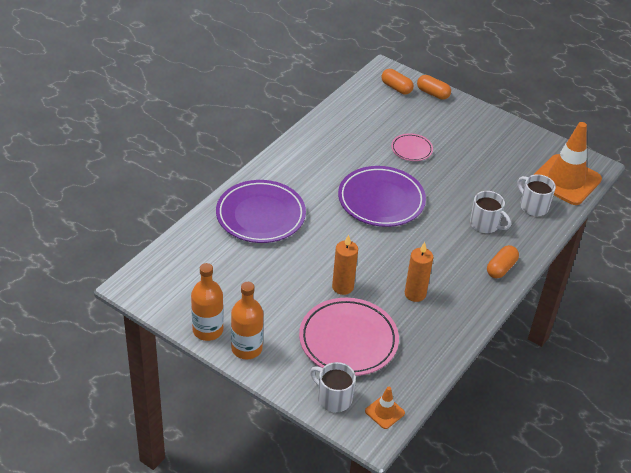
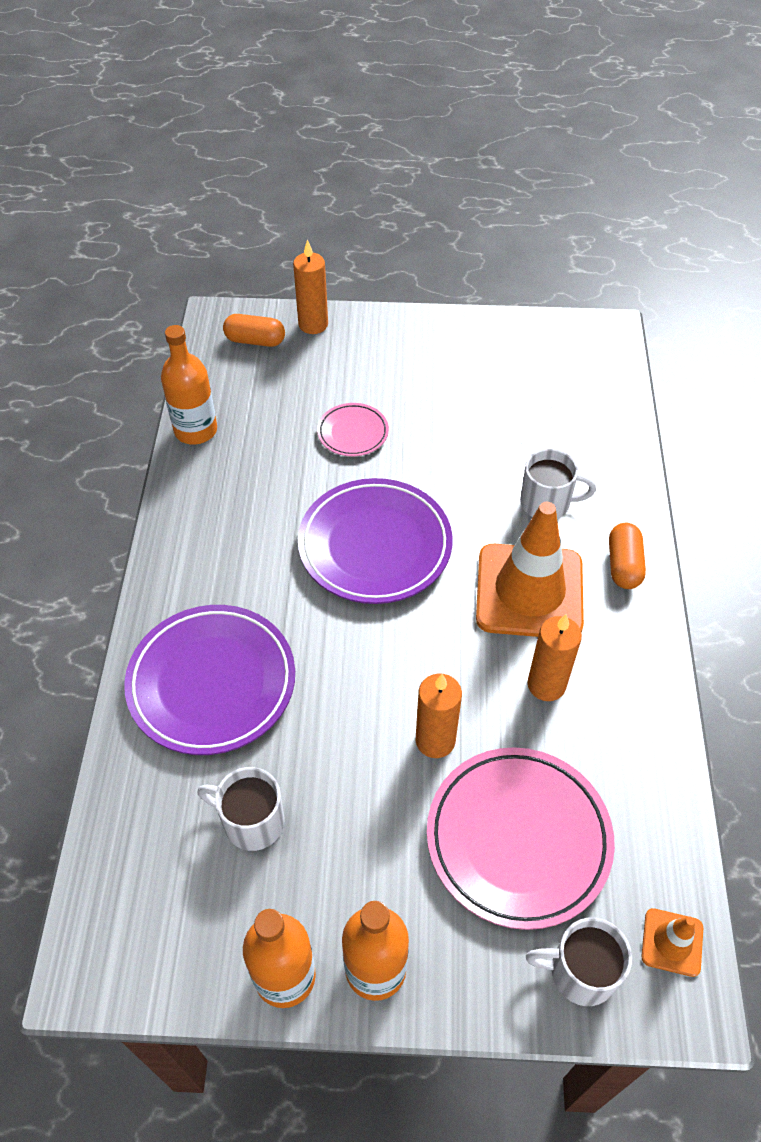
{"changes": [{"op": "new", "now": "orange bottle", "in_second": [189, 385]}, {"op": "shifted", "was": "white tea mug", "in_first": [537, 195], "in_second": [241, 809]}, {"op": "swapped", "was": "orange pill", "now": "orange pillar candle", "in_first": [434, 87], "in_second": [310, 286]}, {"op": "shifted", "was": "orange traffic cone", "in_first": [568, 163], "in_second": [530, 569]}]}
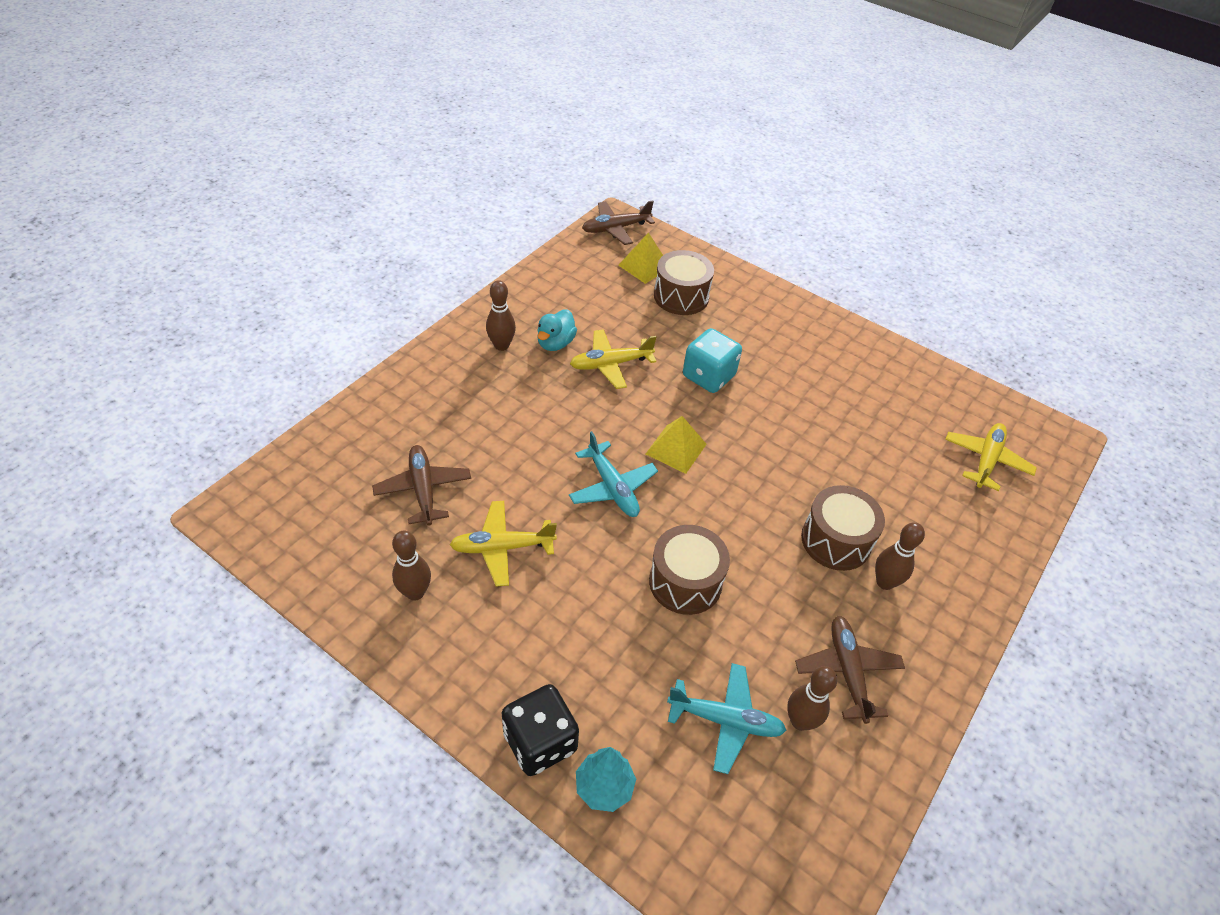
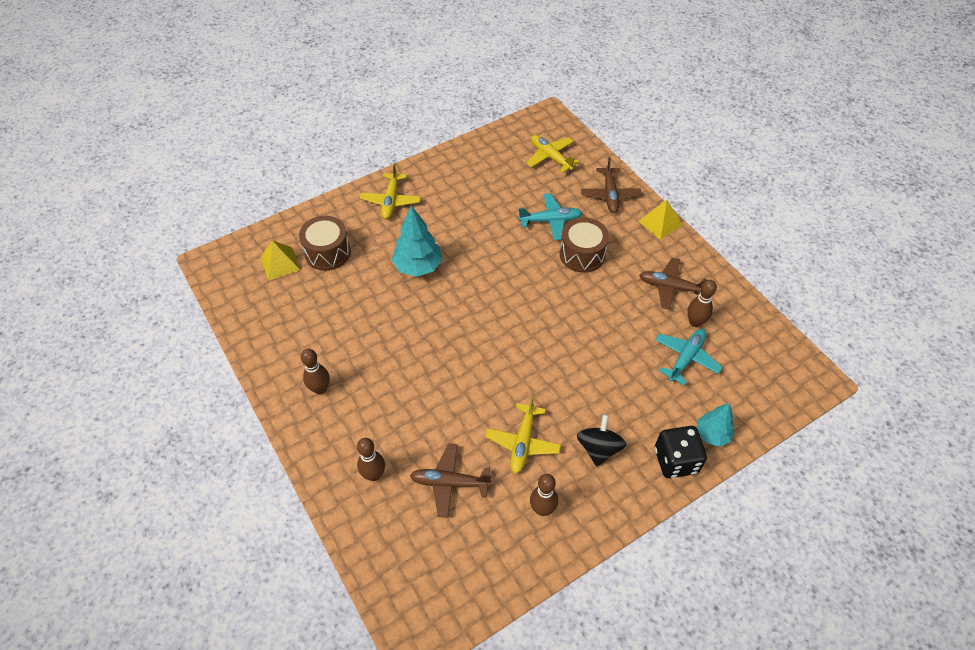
{"changes": [{"op": "shifted", "was": "dark brown tenpin", "in_first": [900, 556], "in_second": [371, 459]}, {"op": "shifted", "was": "bright yellow plane", "in_first": [613, 359], "in_second": [390, 191]}, {"op": "swapped", "was": "teal dice", "now": "teal toy tree", "in_first": [712, 360], "in_second": [417, 241]}, {"op": "shifted", "was": "teal plane", "in_first": [613, 474], "in_second": [550, 217]}, {"op": "new", "now": "ebony toy top", "in_second": [601, 440]}, {"op": "shifted", "was": "dark brown plane", "in_first": [618, 222], "in_second": [611, 185]}, {"op": "shifted", "was": "bright yellow solid pyramid", "in_first": [676, 445], "in_second": [660, 220]}, {"op": "gone", "was": "teal rubber duck", "in_first": [557, 330]}, {"op": "gone", "was": "dark brown snare drum", "in_first": [689, 570]}]}
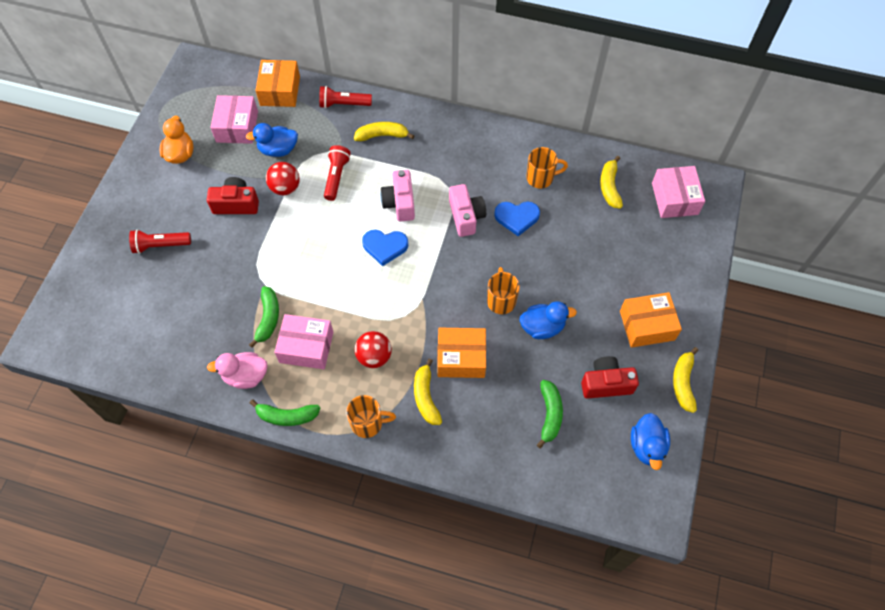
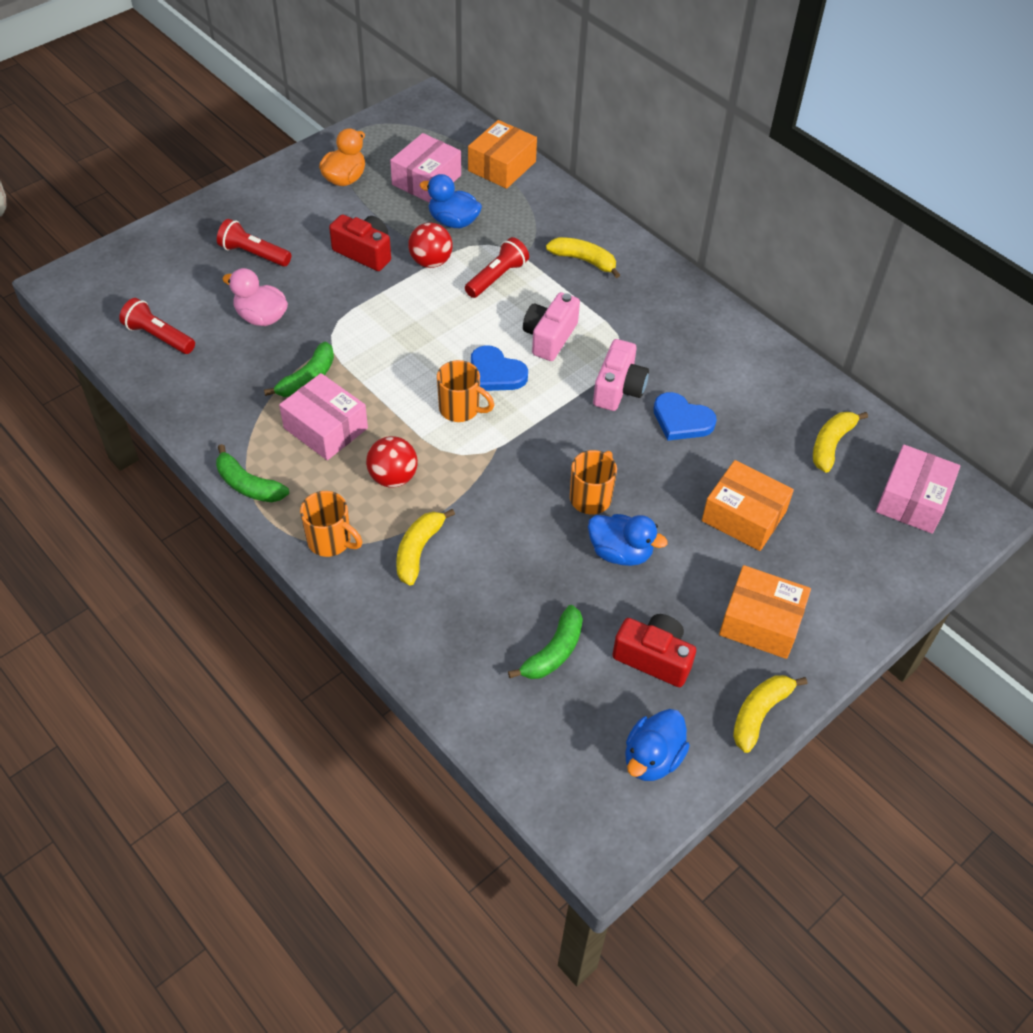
{"changes": [{"op": "shifted", "was": "scarlet torch", "in_first": [345, 97], "in_second": [157, 326]}, {"op": "shifted", "was": "rosy rubber duck", "in_first": [237, 370], "in_second": [255, 297]}, {"op": "shifted", "was": "orange tea mug", "in_first": [547, 168], "in_second": [465, 391]}, {"op": "shifted", "was": "orange parcel", "in_first": [461, 353], "in_second": [748, 505]}]}
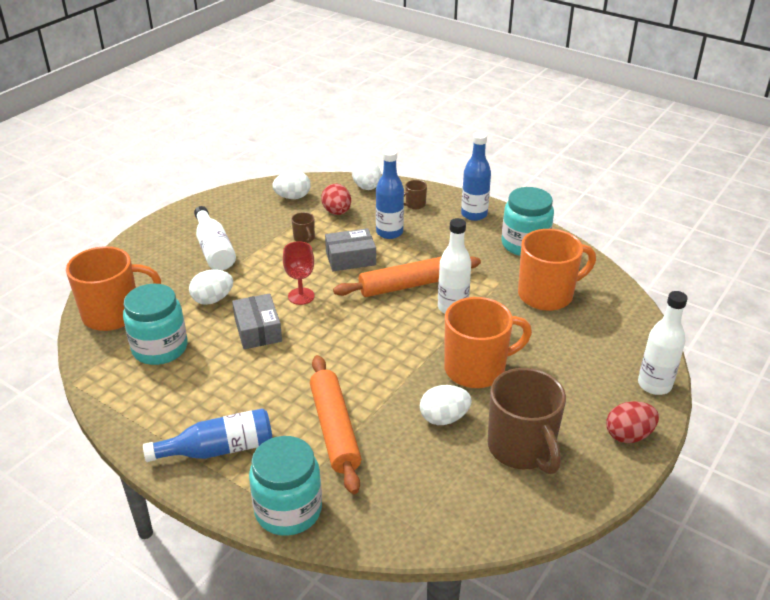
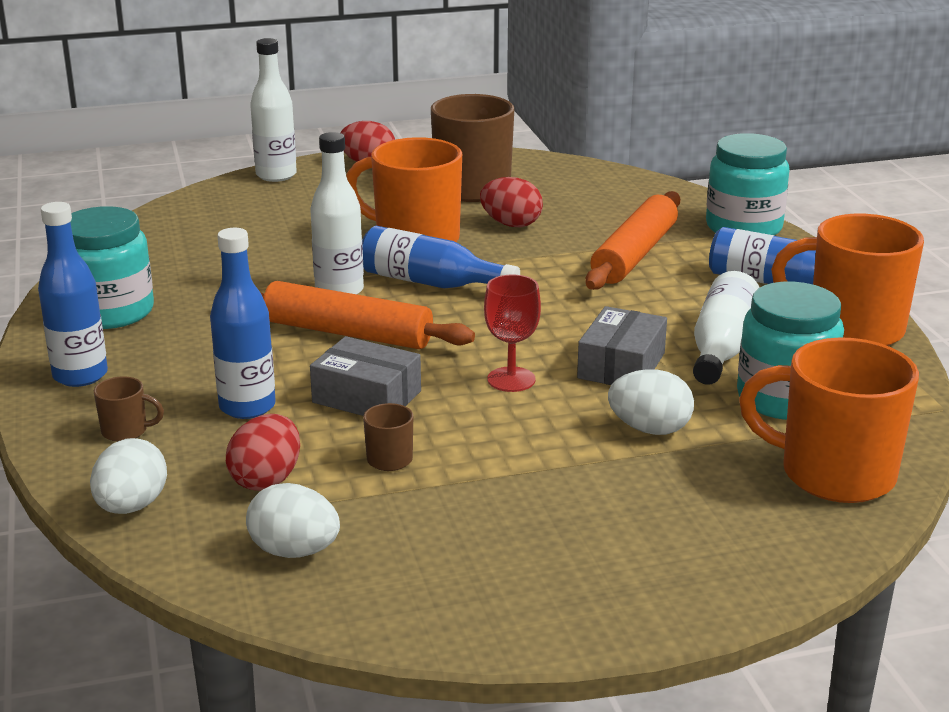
{"changes": [{"op": "new", "now": "royal blue bottle", "in_second": [441, 257]}, {"op": "repainted", "was": "white egg shape", "now": "scarlet egg shape", "in_first": [446, 405], "in_second": [511, 202]}, {"op": "shifted", "was": "white bottle", "in_first": [215, 238], "in_second": [726, 328]}, {"op": "shifted", "was": "orange tea mug", "in_first": [557, 270], "in_second": [847, 280]}]}
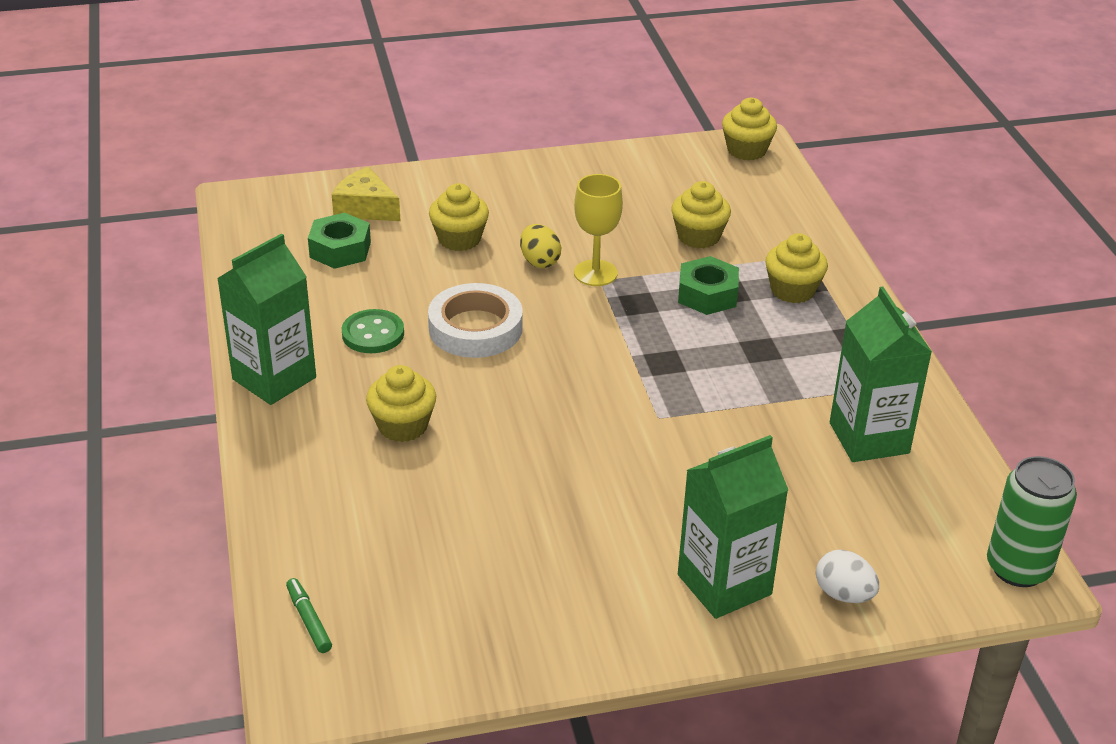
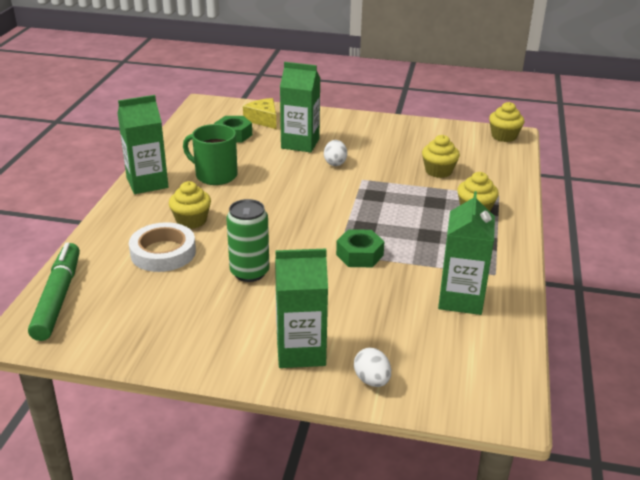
{"changes": [{"op": "scaled", "was": "green marker pen", "in_first": [309, 615], "in_second": [54, 292], "ratio": 2.32}, {"op": "shifted", "was": "white sticky tape", "in_first": [475, 320], "in_second": [162, 247]}, {"op": "swapped", "was": "green button", "now": "green tea mug", "in_first": [373, 331], "in_second": [210, 154]}, {"op": "shifted", "was": "green soda can", "in_first": [1032, 521], "in_second": [247, 240]}, {"op": "swapped", "was": "bright yellow muffin", "now": "green juice carton", "in_first": [459, 217], "in_second": [300, 107]}, {"op": "repainted", "was": "bright yellow egg shape", "now": "white egg shape", "in_first": [540, 246], "in_second": [335, 153]}, {"op": "shifted", "was": "green hex nut", "in_first": [708, 285], "in_second": [360, 248]}, {"op": "gone", "was": "bright yellow wine glass", "in_first": [598, 230]}]}
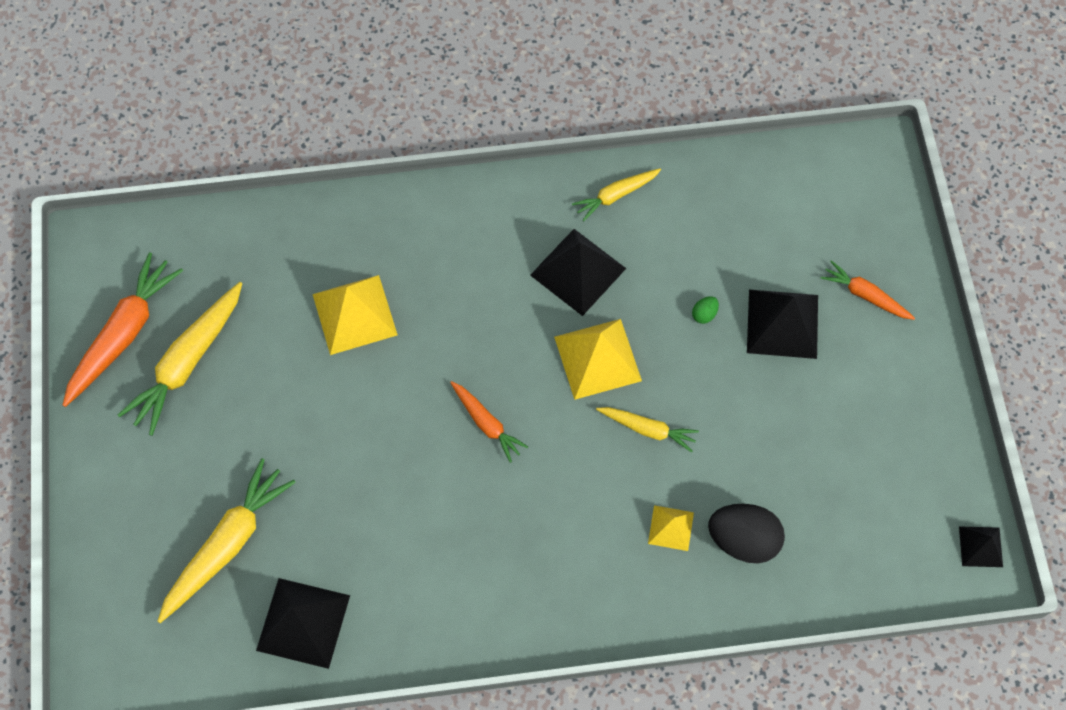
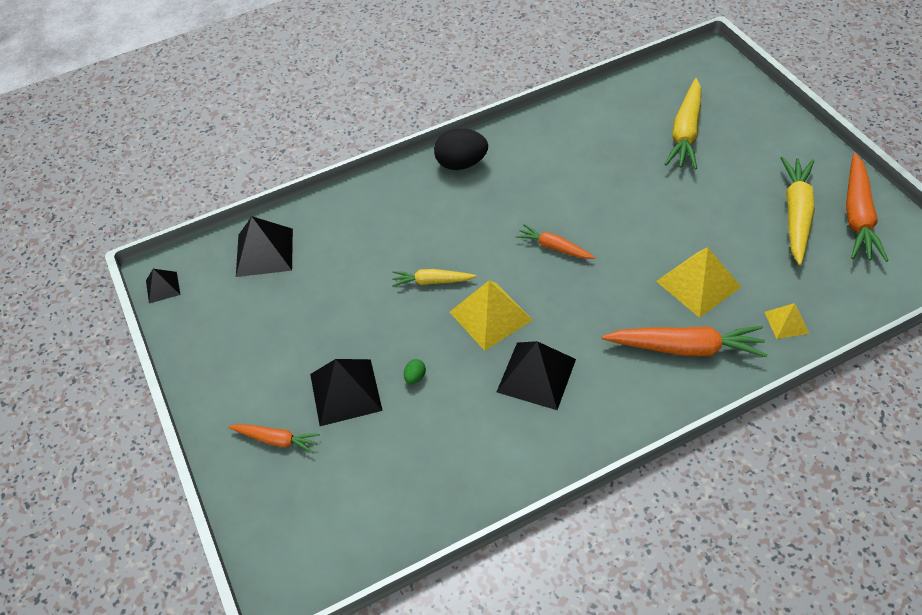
{"changes": [{"op": "shifted", "was": "ebony solid pyramid", "in_first": [303, 623], "in_second": [264, 246]}, {"op": "shifted", "was": "ebony egg shape", "in_first": [746, 533], "in_second": [461, 149]}, {"op": "new", "now": "orange carrot", "in_second": [684, 341]}, {"op": "shifted", "was": "bright yellow solid pyramid", "in_first": [671, 528], "in_second": [787, 321]}, {"op": "gone", "was": "bright yellow carrot", "in_first": [616, 194]}]}
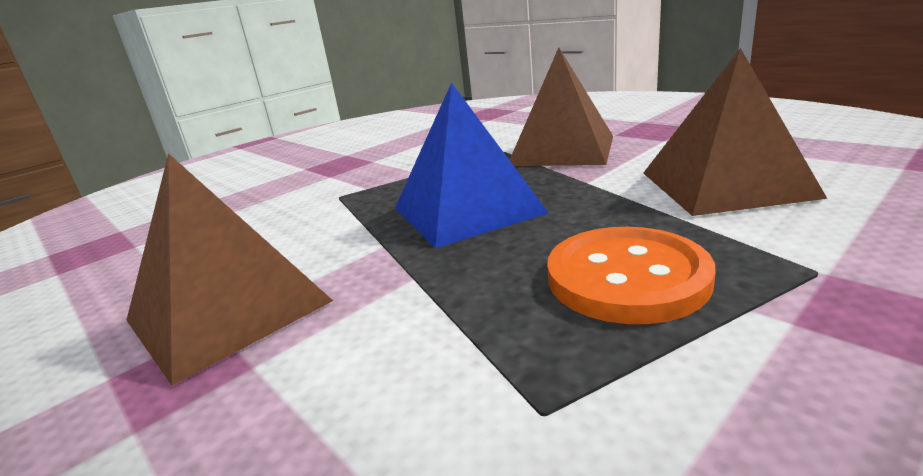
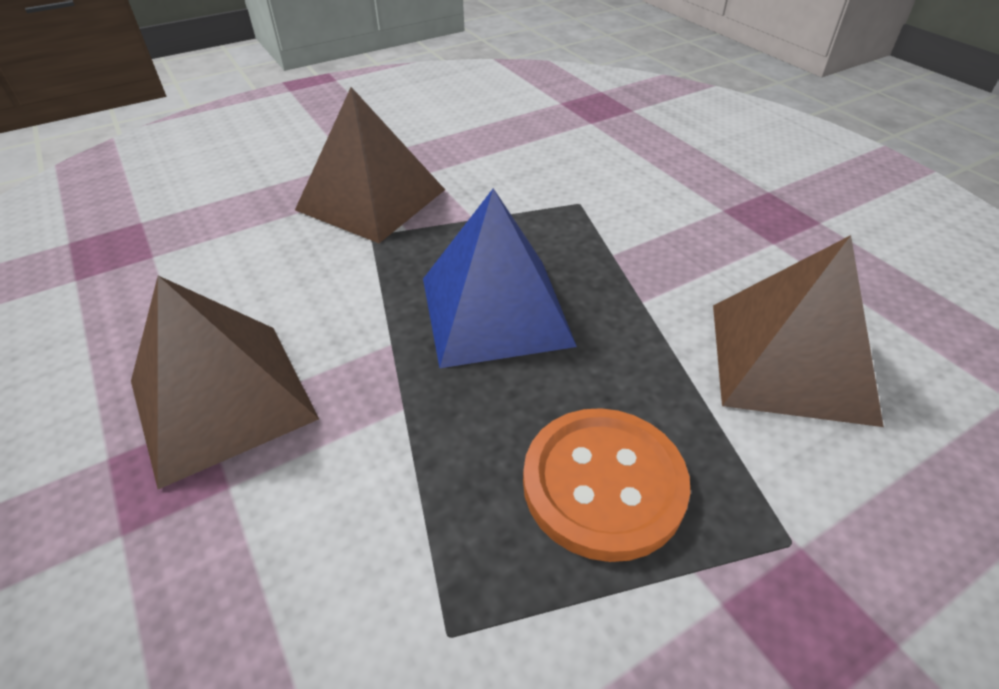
{"changes": [{"op": "shifted", "was": "dark brown solid pyramid", "in_first": [561, 107], "in_second": [370, 165]}]}
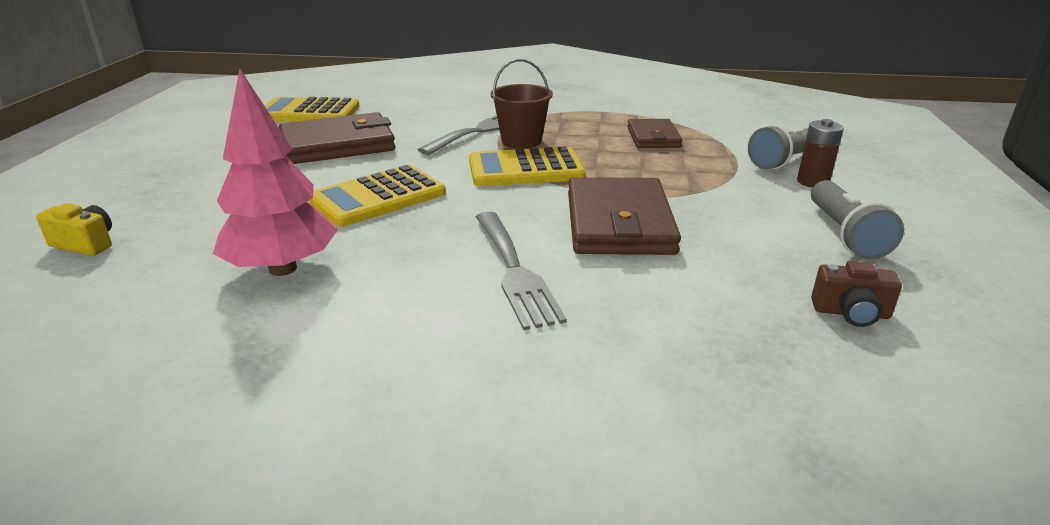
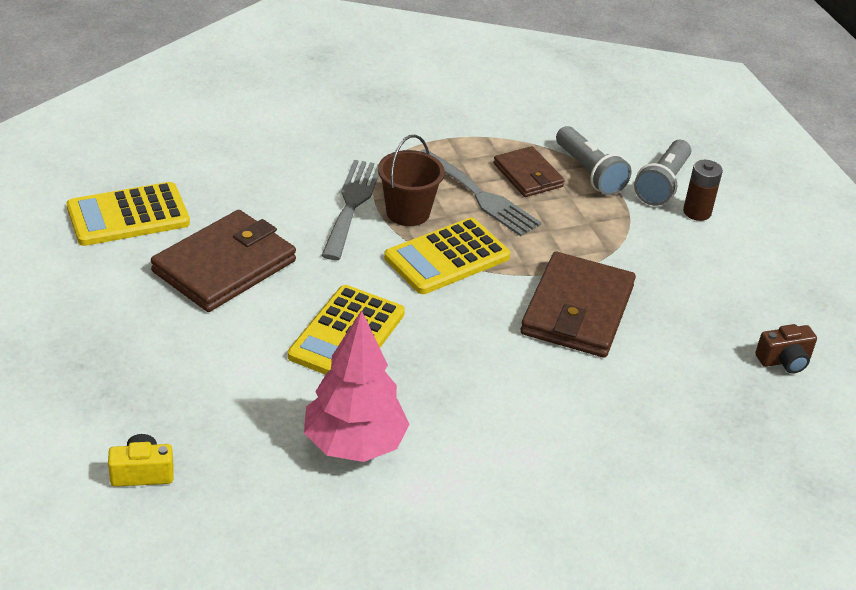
{"changes": [{"op": "shifted", "was": "ash-grey dinner fork", "in_first": [521, 271], "in_second": [481, 192]}, {"op": "rotated", "was": "dark brown wallet", "in_first": [624, 216], "in_second": [578, 305], "clockwise": 45}, {"op": "shifted", "was": "ash-grey torch", "in_first": [857, 220], "in_second": [594, 160]}]}
